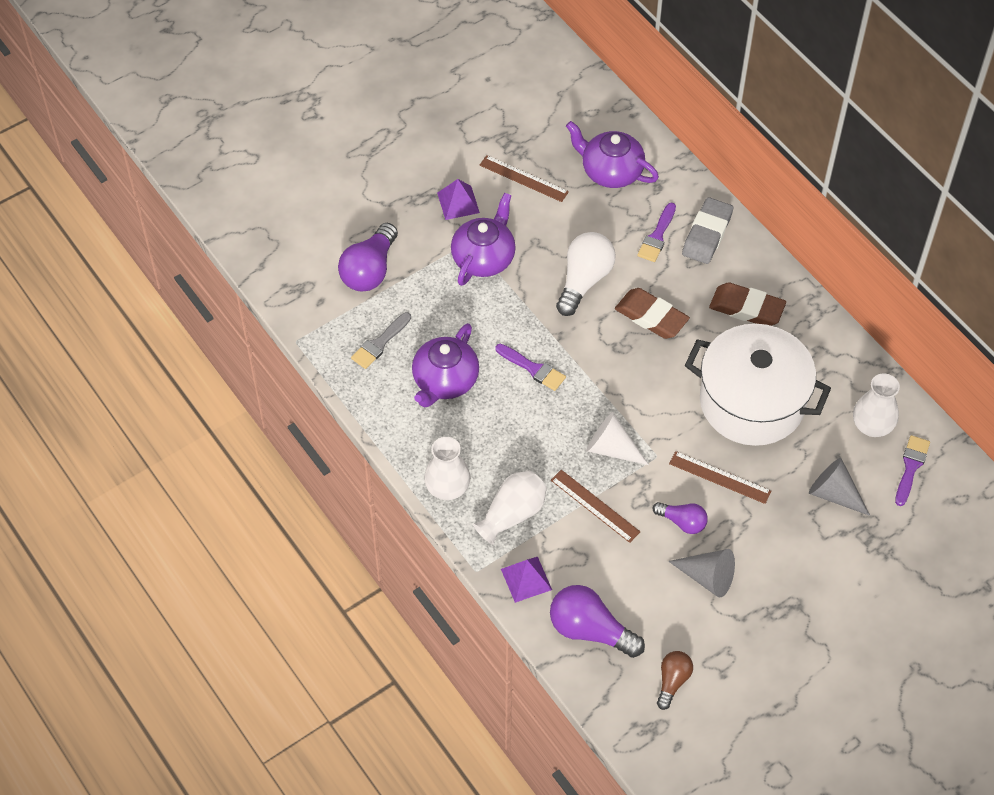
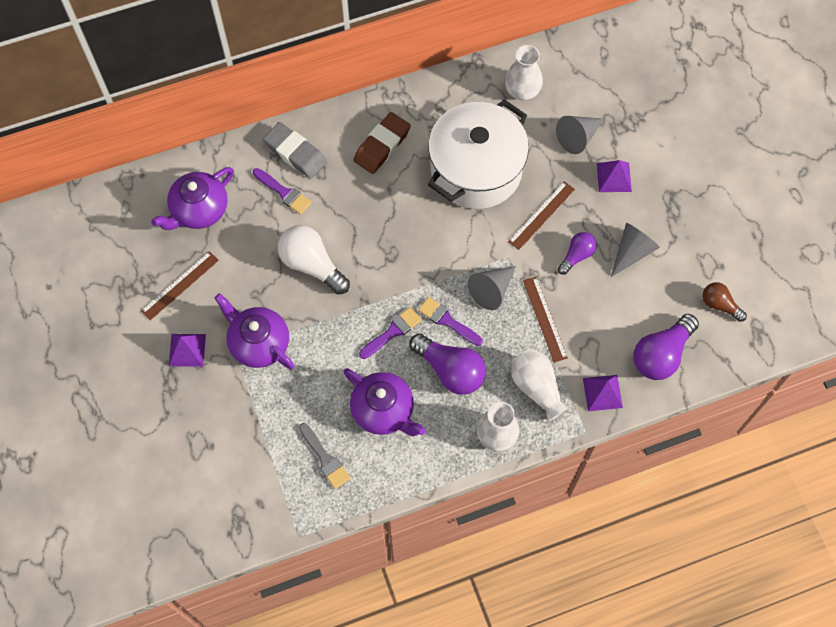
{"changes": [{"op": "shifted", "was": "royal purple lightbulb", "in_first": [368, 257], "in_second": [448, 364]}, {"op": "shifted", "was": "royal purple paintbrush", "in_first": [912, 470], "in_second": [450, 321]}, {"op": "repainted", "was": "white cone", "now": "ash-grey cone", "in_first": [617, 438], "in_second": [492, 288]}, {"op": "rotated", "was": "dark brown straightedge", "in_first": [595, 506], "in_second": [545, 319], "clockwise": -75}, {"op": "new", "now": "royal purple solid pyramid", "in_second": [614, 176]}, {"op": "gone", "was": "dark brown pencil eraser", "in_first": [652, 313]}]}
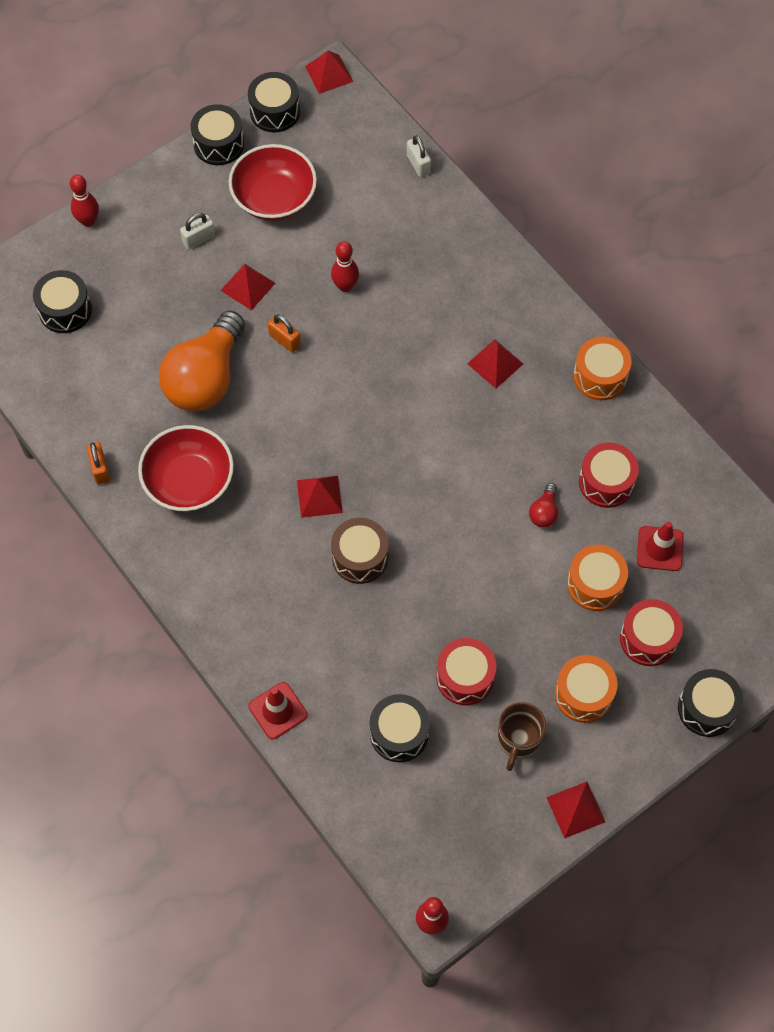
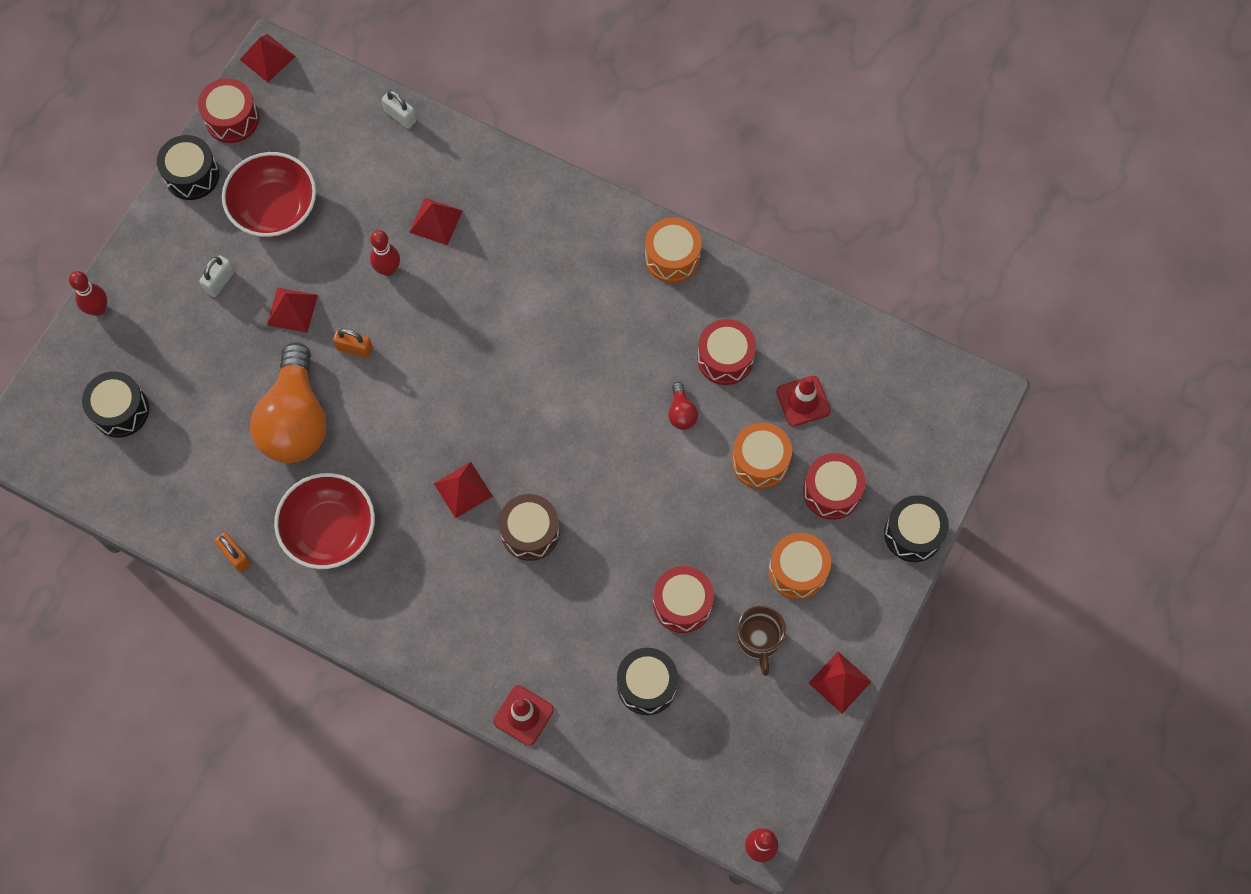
{"changes": [{"op": "repainted", "was": "ebony snare drum", "now": "scarlet snare drum", "in_first": [274, 102], "in_second": [228, 110]}, {"op": "shifted", "was": "scarlet solid pyramid", "in_first": [495, 364], "in_second": [436, 221]}]}
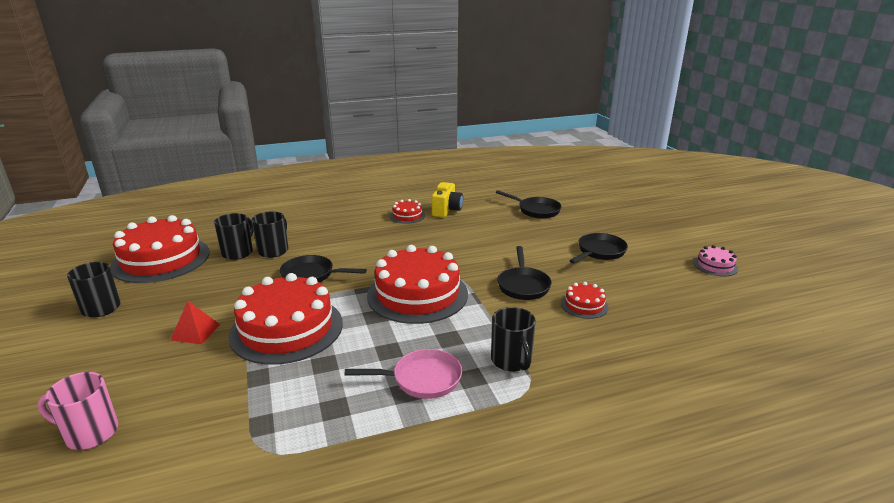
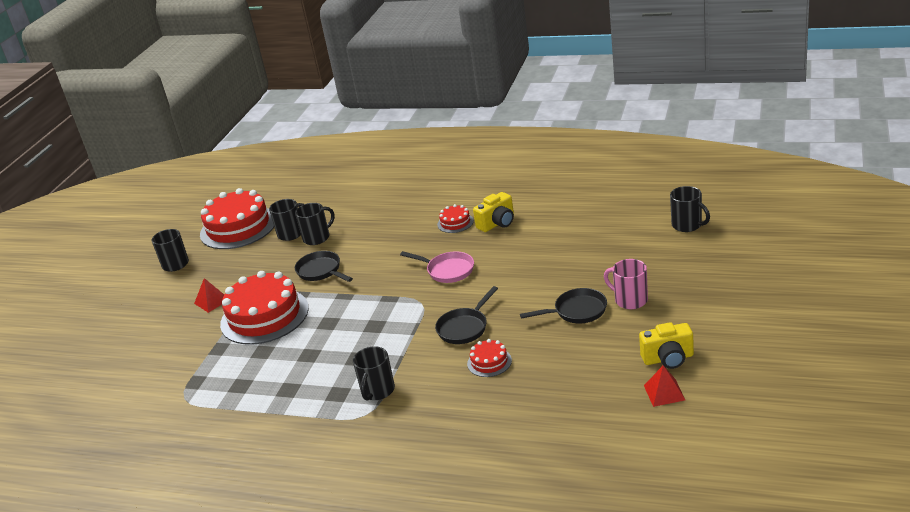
{"changes": [{"op": "shifted", "was": "rosy skillet", "in_first": [403, 374], "in_second": [437, 267]}, {"op": "shifted", "was": "rosy tea mug", "in_first": [78, 411], "in_second": [626, 284]}, {"op": "swapped", "was": "rosy gateau", "now": "bright yellow photo camera", "in_first": [715, 261], "in_second": [666, 345]}, {"op": "new", "now": "scarlet solid pyramid", "in_second": [664, 386]}, {"op": "new", "now": "ebony tea mug", "in_second": [690, 209]}, {"op": "gone", "was": "scarlet gateau", "in_first": [417, 284]}, {"op": "gone", "was": "ebony skillet", "in_first": [529, 204]}]}
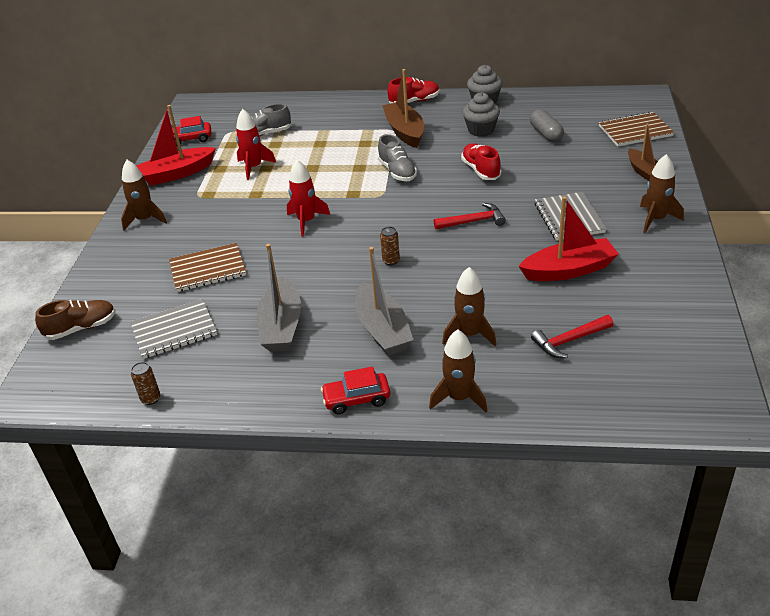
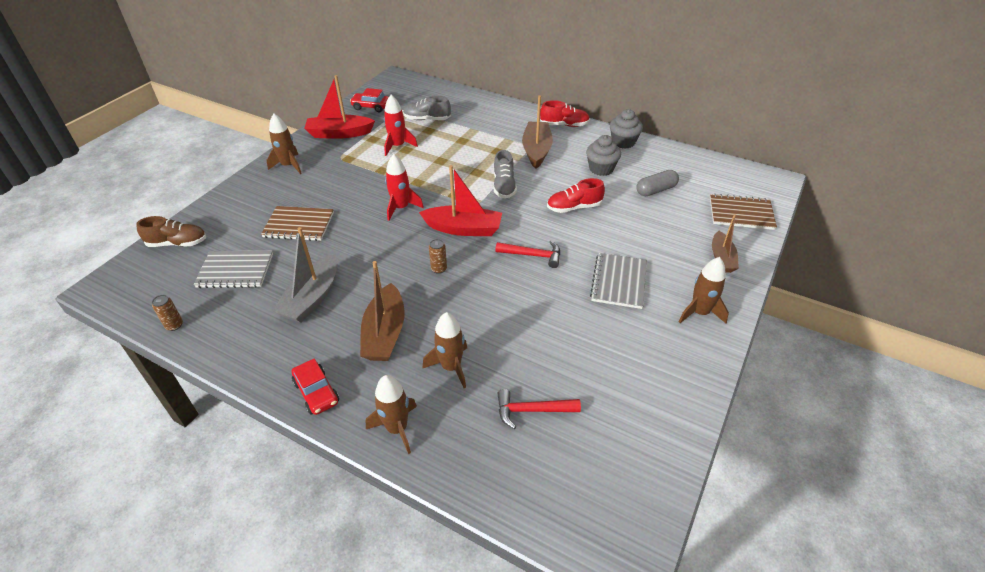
{"changes": [{"op": "rotated", "was": "scarlet car", "in_first": [355, 390], "in_second": [315, 386], "clockwise": -135}, {"op": "repainted", "was": "ash-grey sailboat", "now": "dark brown sailboat", "in_first": [384, 301], "in_second": [382, 311]}, {"op": "shifted", "was": "scarlet sailboat", "in_first": [568, 239], "in_second": [460, 200]}, {"op": "rotated", "was": "scarlet lace-up shoe", "in_first": [481, 161], "in_second": [576, 195], "clockwise": -105}, {"op": "rotated", "was": "ash-grey pill", "in_first": [547, 125], "in_second": [657, 183], "clockwise": 60}]}
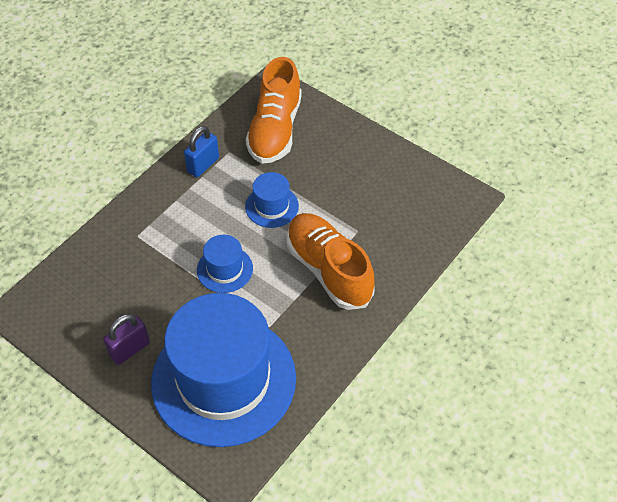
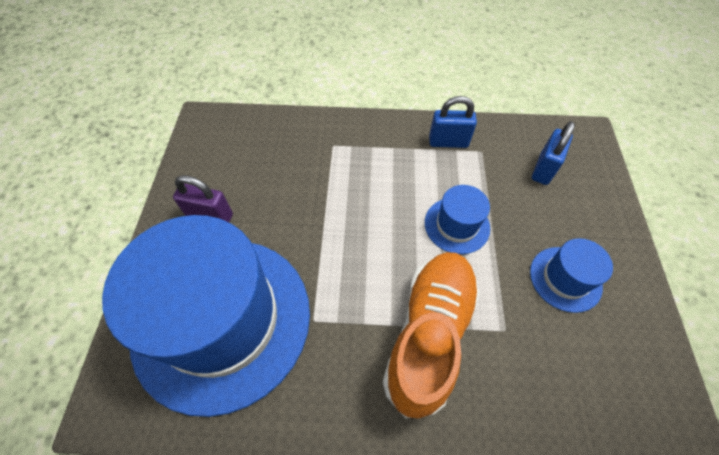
{"changes": [{"op": "shifted", "was": "royal blue hat", "in_first": [225, 264], "in_second": [571, 275]}, {"op": "swapped", "was": "orange lace-up shoe", "now": "royal blue lock", "in_first": [274, 110], "in_second": [553, 153]}]}
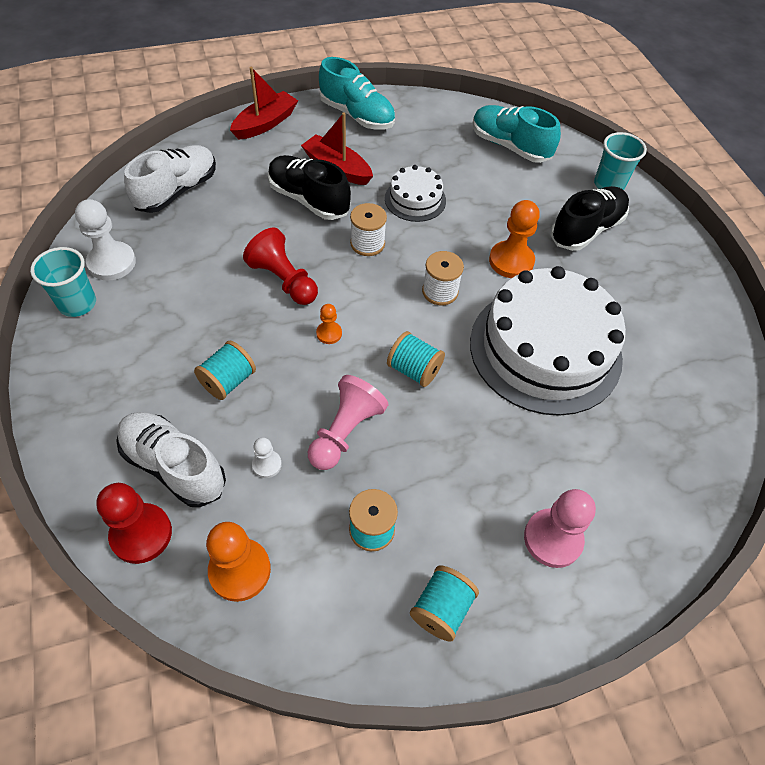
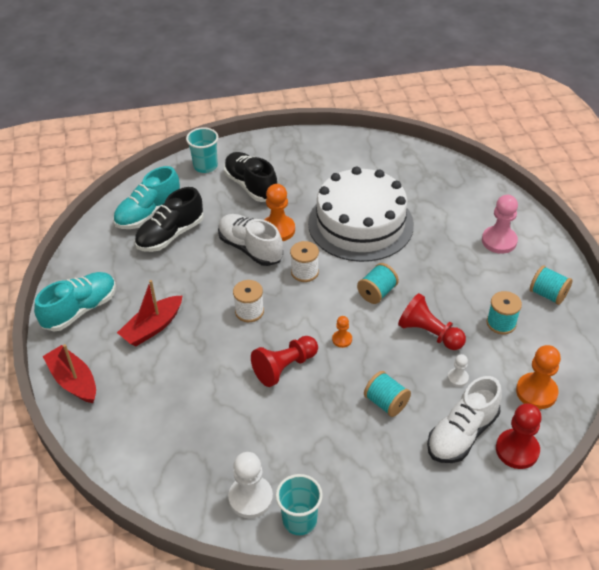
{"changes": [{"op": "shifted", "was": "ebony lace-up shoe", "in_first": [309, 187], "in_second": [169, 219]}, {"op": "shifted", "was": "white lace-up shoe", "in_first": [170, 179], "in_second": [250, 240]}, {"op": "repainted", "was": "rosy chess pawn", "now": "scarlet chess pawn", "in_first": [348, 422], "in_second": [432, 321]}, {"op": "gone", "was": "white gateau", "in_first": [415, 193]}]}
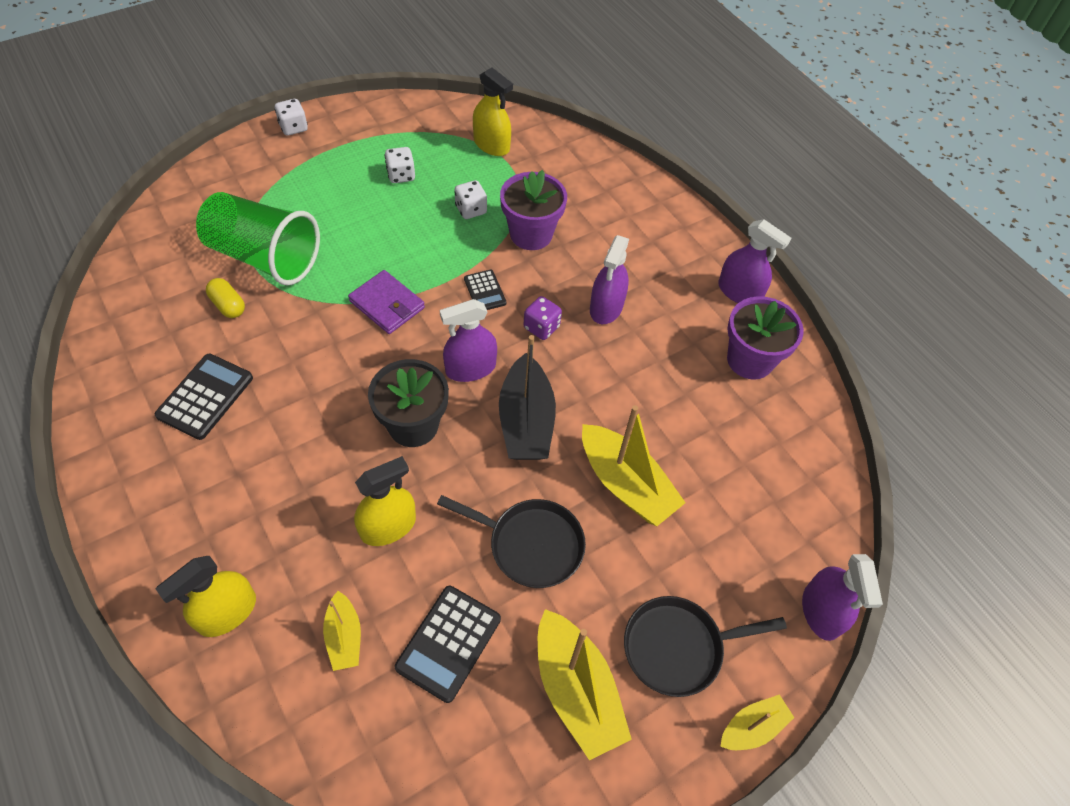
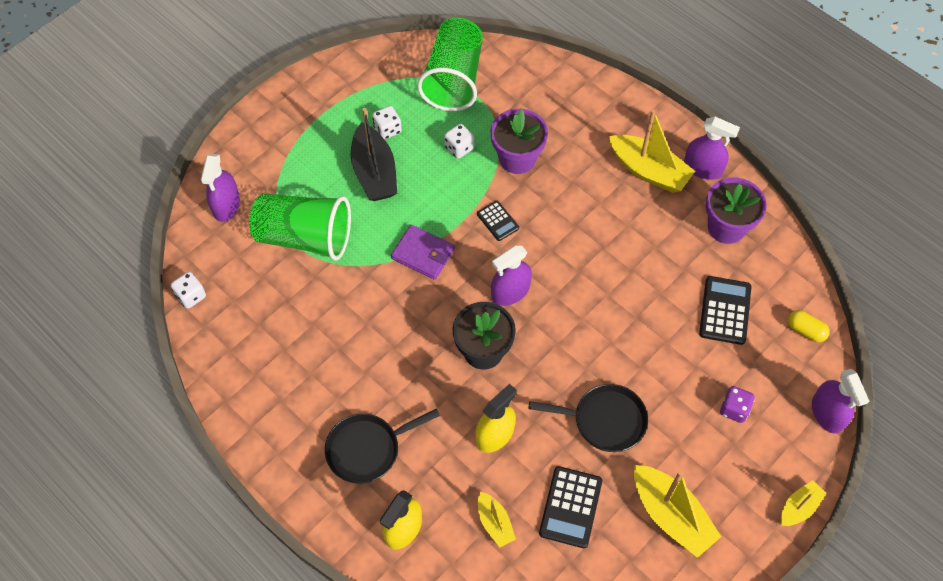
{"changes": [{"op": "shifted", "was": "white dice", "in_first": [291, 117], "in_second": [188, 290]}, {"op": "shifted", "was": "royal purple spray bottle", "in_first": [609, 279], "in_second": [220, 188]}, {"op": "shifted", "was": "ebony skillet", "in_first": [705, 646], "in_second": [382, 446]}, {"op": "shifted", "was": "ebony sailboat", "in_first": [527, 397], "in_second": [374, 154]}, {"op": "swapped", "was": "bright yellow spray bottle", "now": "green cup", "in_first": [493, 112], "in_second": [450, 64]}, {"op": "shifted", "was": "bright yellow sailboat", "in_first": [634, 465], "in_second": [652, 151]}, {"op": "shifted", "was": "ebony calculator", "in_first": [204, 397], "in_second": [725, 310]}, {"op": "shifted", "was": "royal purple dice", "in_first": [543, 318], "in_second": [737, 404]}, {"op": "shifted", "was": "bright yellow pill", "in_first": [225, 298], "in_second": [809, 326]}]}
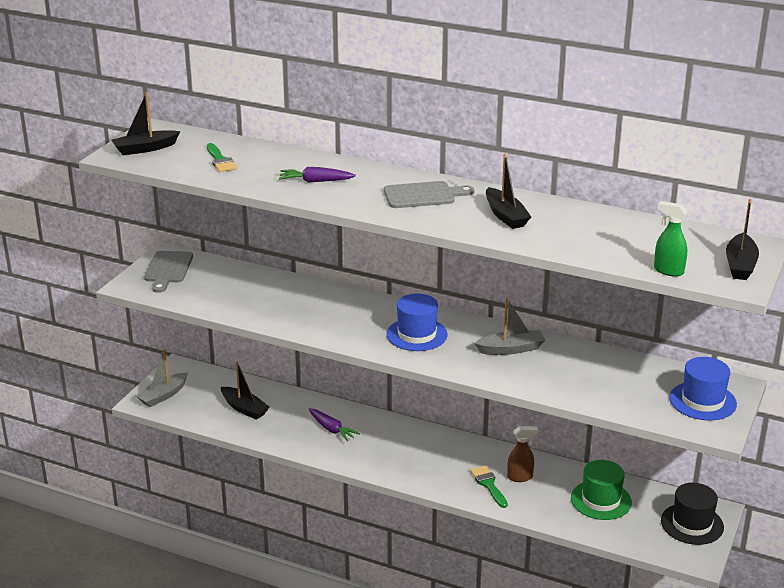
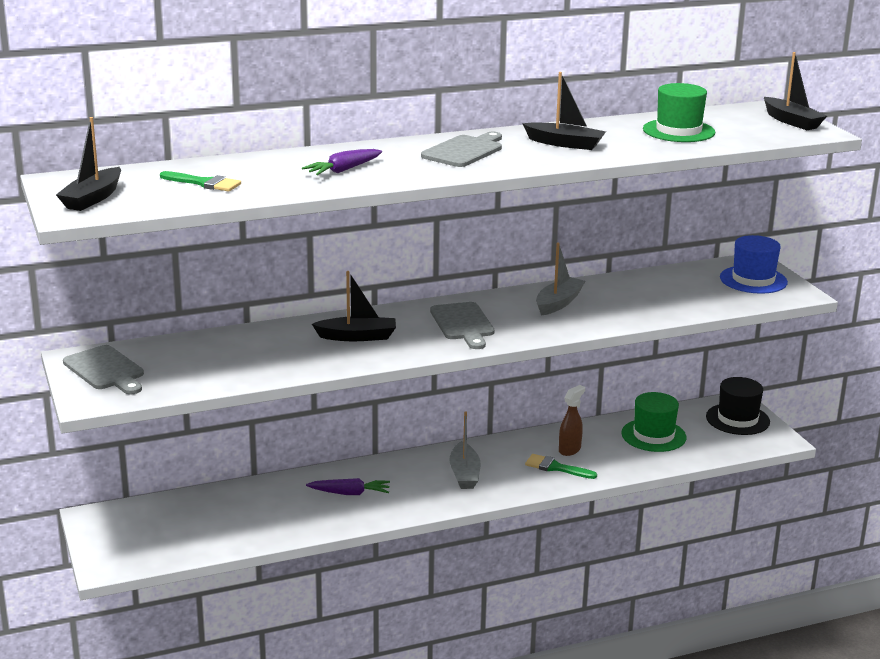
{"changes": [{"op": "shifted", "was": "ebony sailboat", "in_first": [245, 390], "in_second": [354, 306]}, {"op": "swapped", "was": "royal blue hat", "now": "ash-grey cutting board", "in_first": [417, 322], "in_second": [462, 325]}, {"op": "shifted", "was": "ash-grey sailboat", "in_first": [162, 377], "in_second": [465, 450]}, {"op": "new", "now": "green hat", "in_second": [679, 112]}, {"op": "gone", "was": "green spray bottle", "in_first": [671, 239]}]}
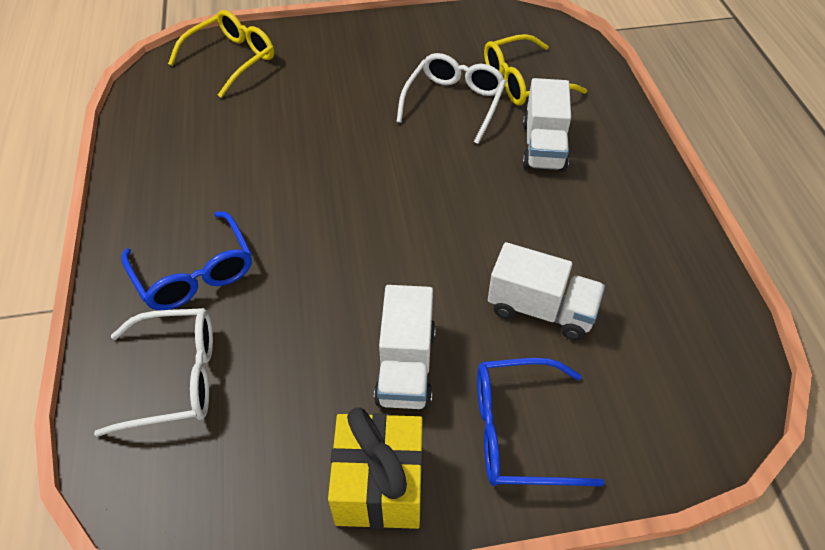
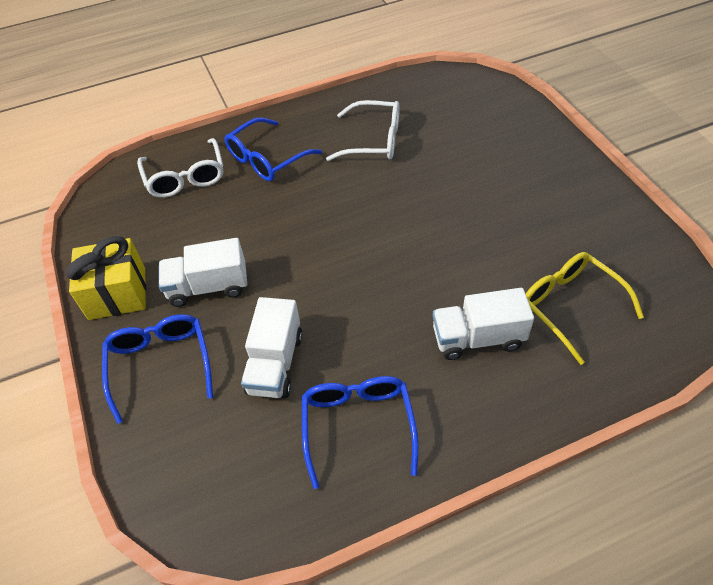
{"changes": [{"op": "new", "now": "royal blue glasses", "in_second": [360, 432]}, {"op": "shifted", "was": "white glasses", "in_first": [451, 98], "in_second": [363, 130]}, {"op": "gone", "was": "bright yellow glasses", "in_first": [221, 54]}]}
